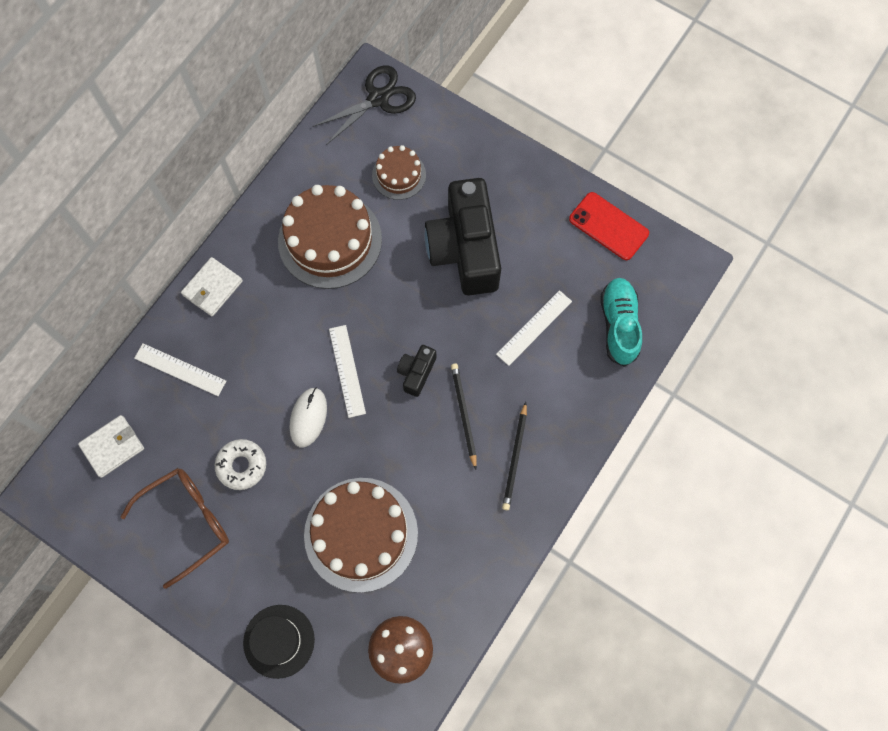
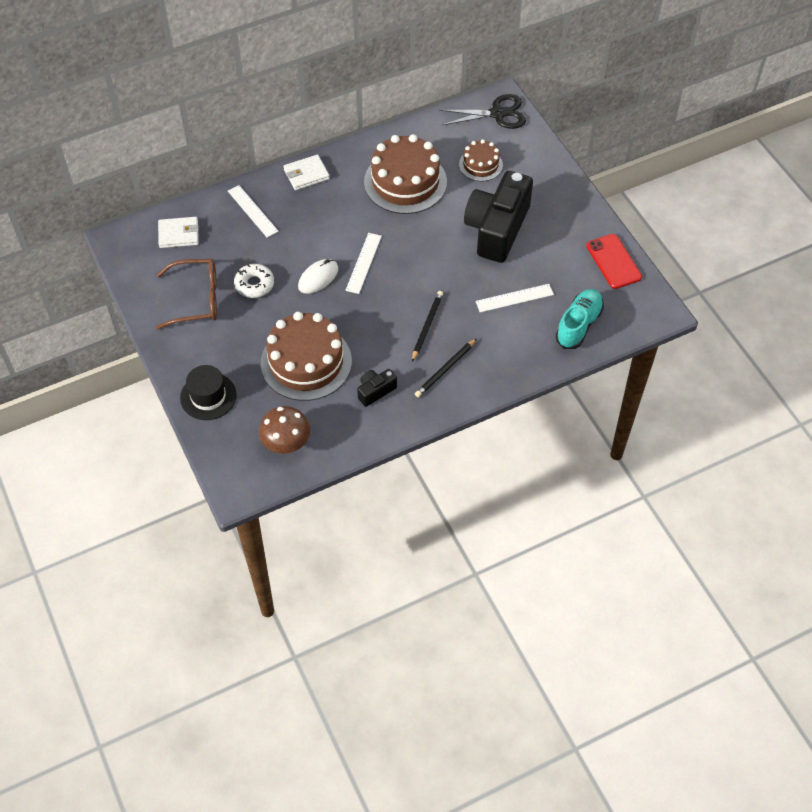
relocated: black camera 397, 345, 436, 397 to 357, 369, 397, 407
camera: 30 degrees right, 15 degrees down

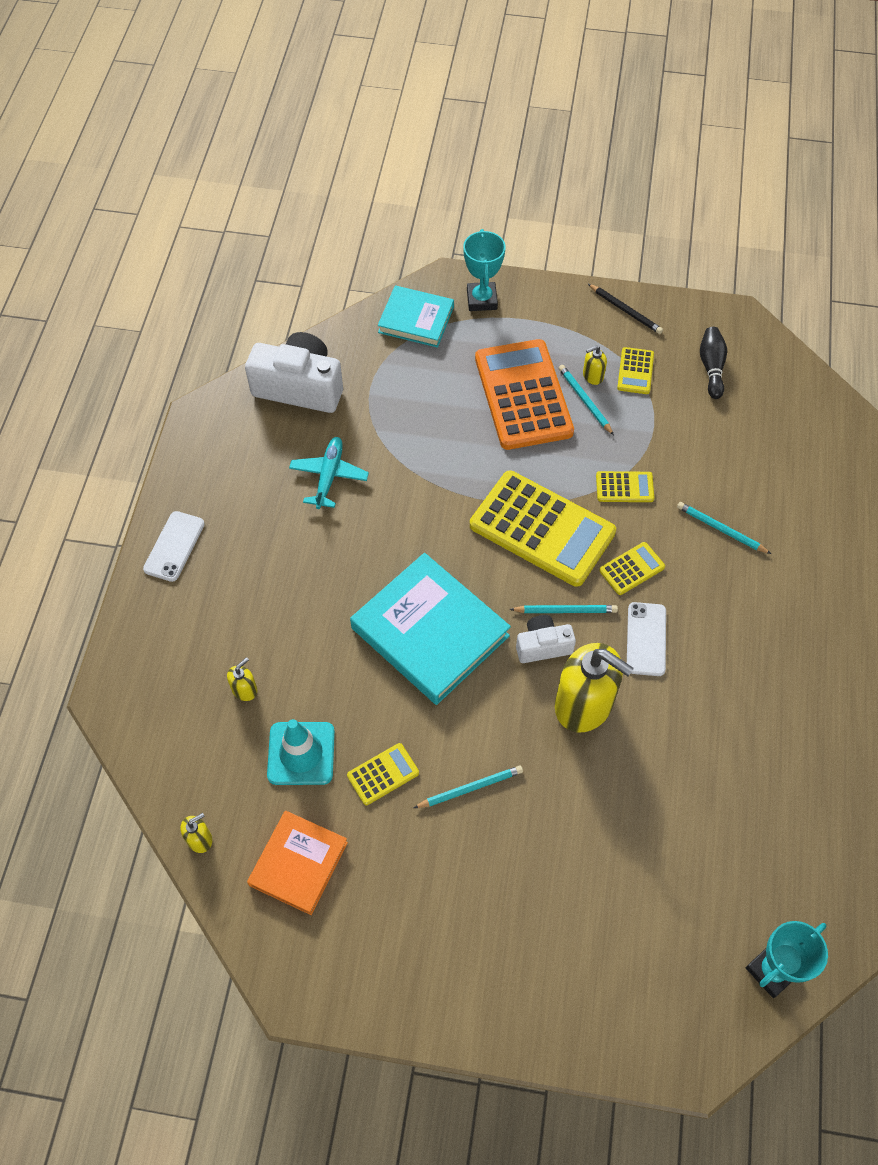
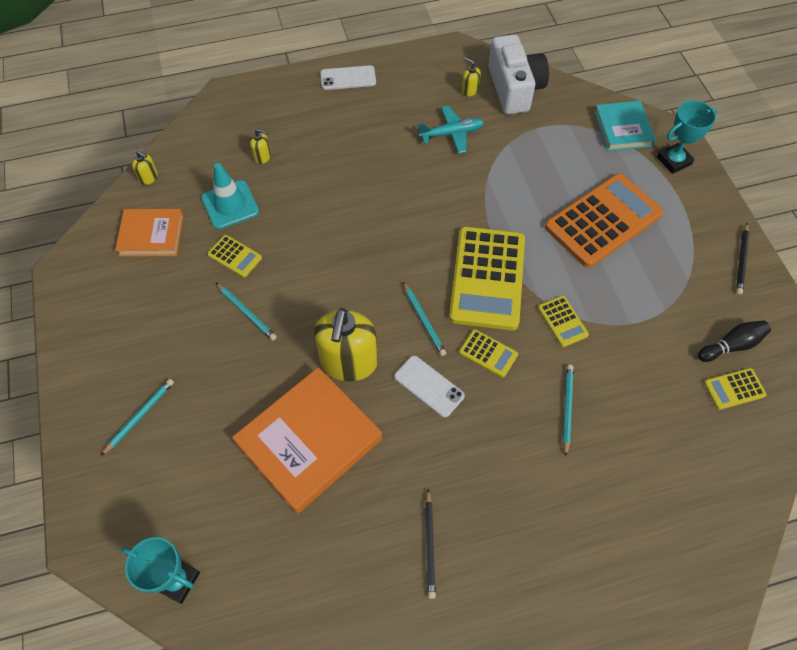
missing: aqua hardback 350, 553, 511, 705; pure white camera 516, 615, 576, 663
appeared: bright orange hardback 232, 367, 382, 514; black lead pencil 425, 489, 436, 599
relocated: yellow soap pump 583, 345, 607, 385 to 461, 57, 481, 97; yellow calculator 617, 347, 654, 394 to 704, 368, 767, 410; aqua lead pencil 559, 365, 614, 435 to 101, 379, 174, 456
spun: pure white mobile phone 627, 602, 666, 676 = 394, 356, 465, 417 60 degrees clockwise
camera: 65 degrees right, 0 degrees up

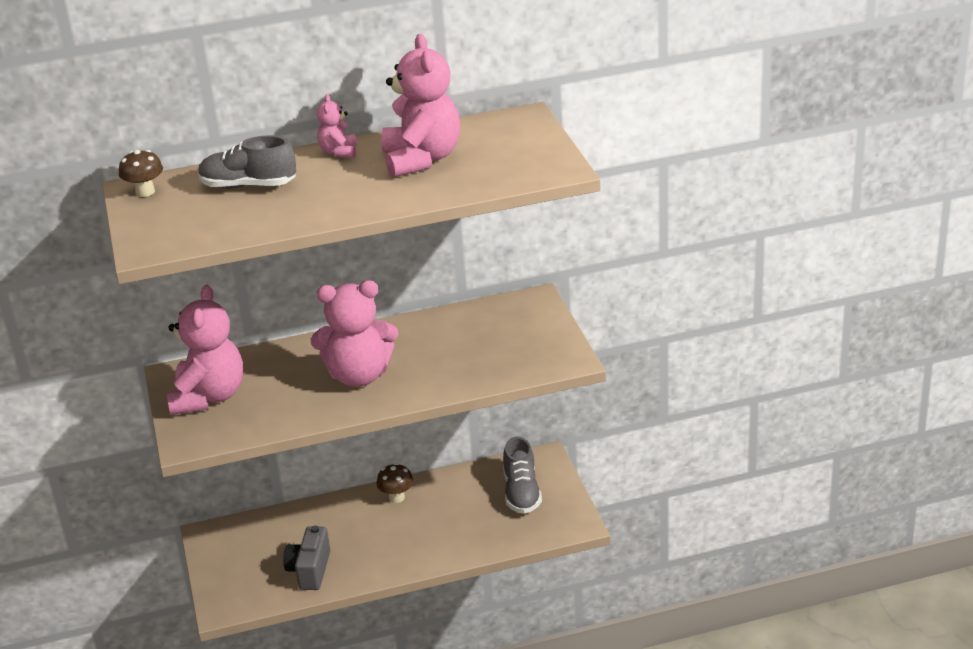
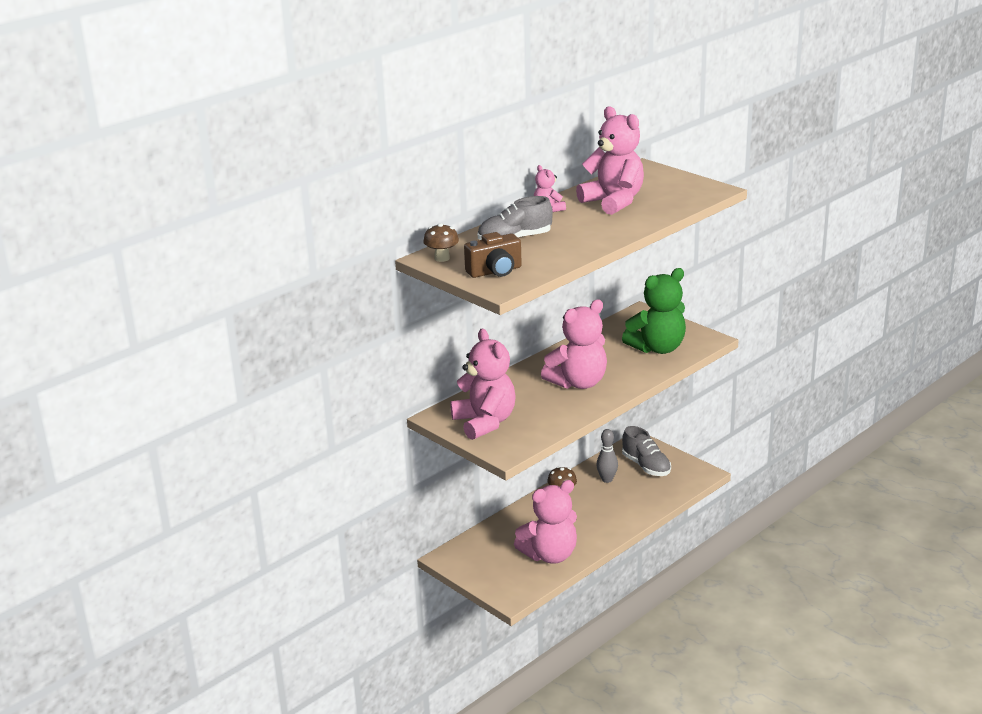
appeared: dark brown camera 464, 232, 522, 278; leaf-green stuffed bear 622, 268, 686, 354; grey bowling pin 596, 429, 618, 483
exchanged: grey camera 283, 526, 330, 590 to rosy stuffed bear 514, 480, 577, 564
camera: 30 degrees left, 5 degrees down

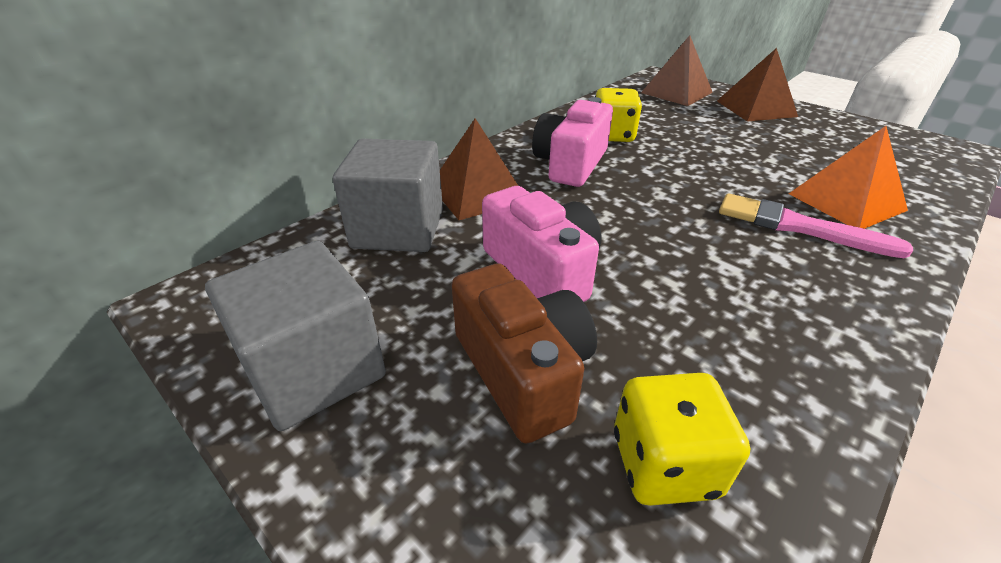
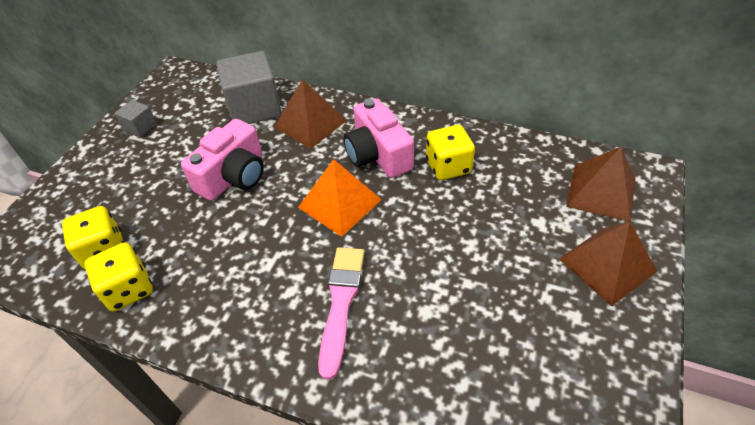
missing: dark brown camera 451, 264, 597, 444
appeared: yellow game die 84, 242, 153, 312
relocated: bright orange pyramid shape 789, 126, 908, 229 to 298, 159, 382, 237
spun: rosy camera 532, 97, 613, 187 = 344, 98, 414, 178 120 degrees counterclockwise
size: grey solid cube 205, 241, 386, 431 = 115, 100, 157, 138 x0.49
camera: 70 degrees right, 10 degrees up

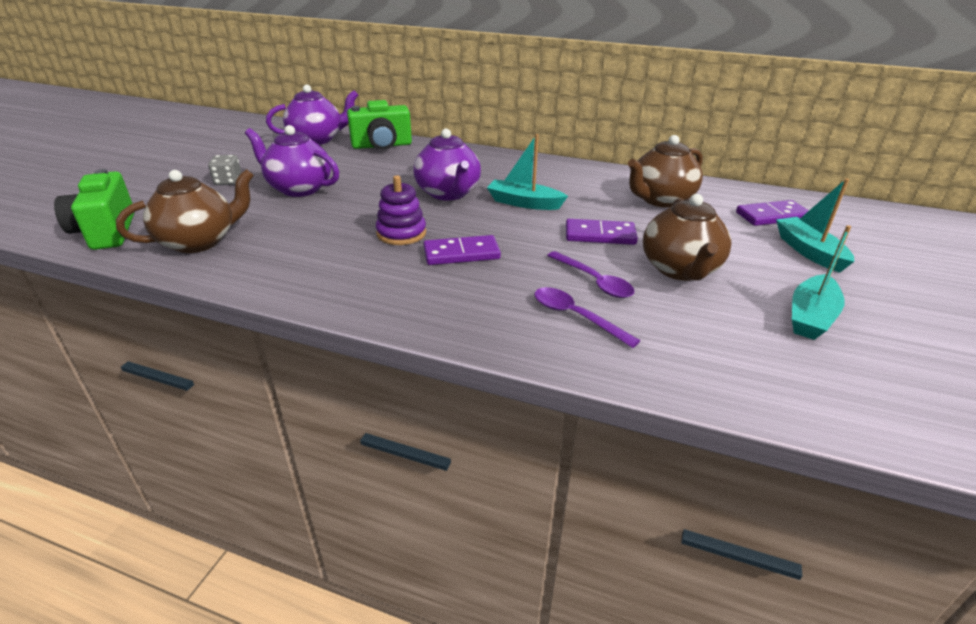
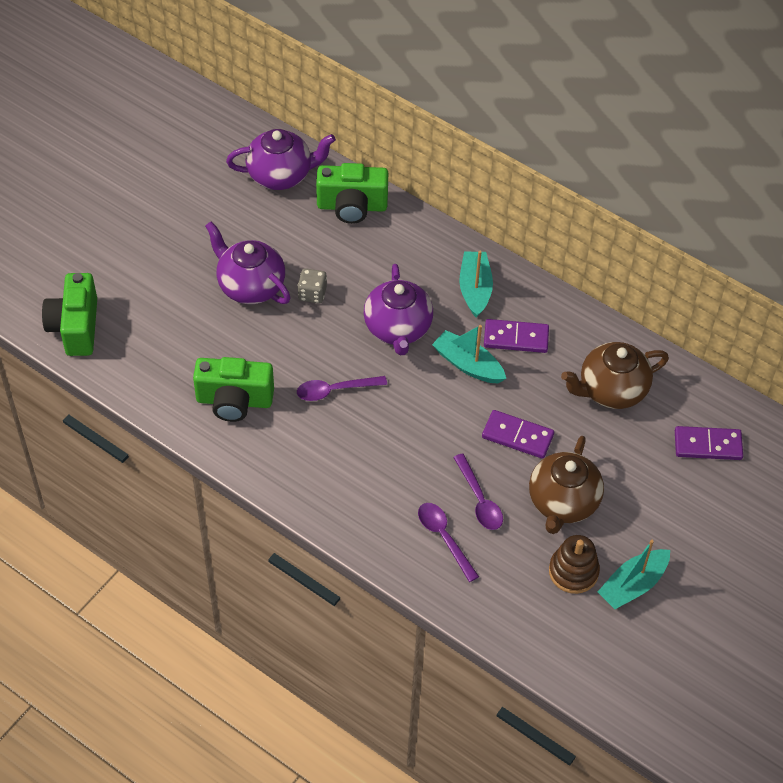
missing: dark brown teapot 116, 169, 254, 253
appeared: leaf-green camera 193, 357, 274, 422; dark brown stacking toy 549, 535, 600, 594
relocated: grey game die 208, 155, 242, 185 to 298, 268, 327, 303; aqua boat 776, 179, 854, 273 to 459, 251, 493, 318; royal purple domino 423, 235, 501, 265 to 484, 319, 549, 353
exchanged: royal purple stacking toy 376, 175, 426, 245 to royal purple tablespoon 297, 376, 387, 401
camera: 15 degrees right, 20 degrees up

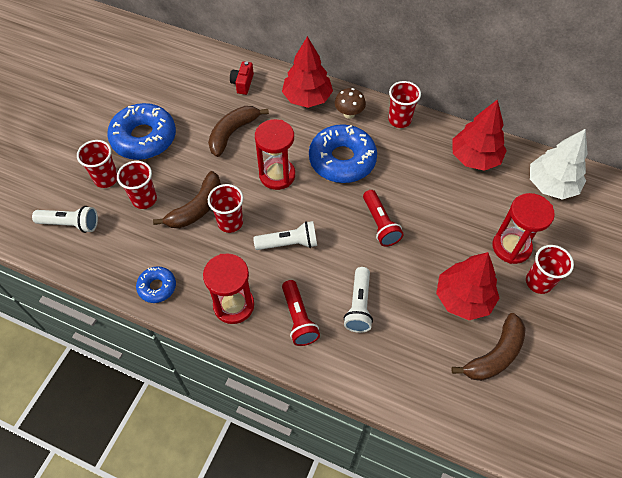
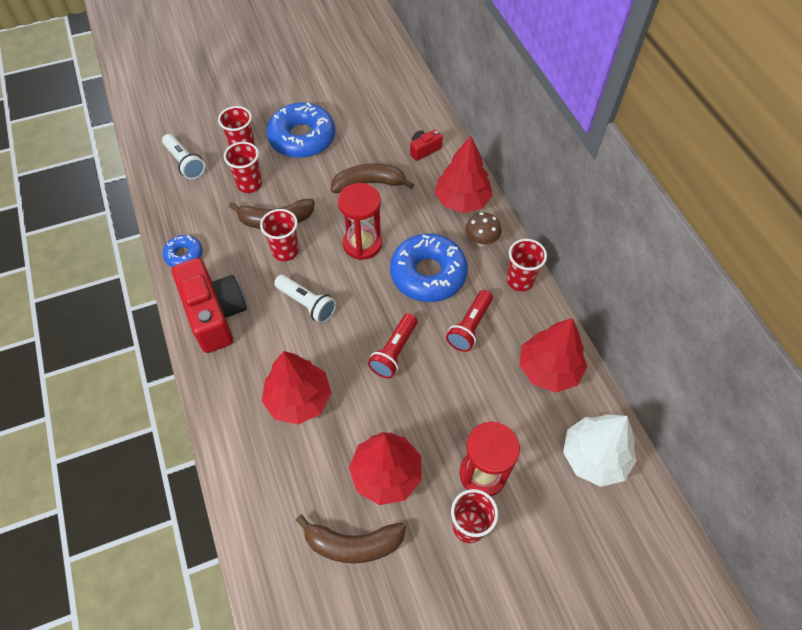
relocated: scarlet torch 282, 280, 320, 346 to 446, 290, 493, 352
exchanged: scarlet hourglass 203, 253, 254, 324 to scarlet camera 172, 258, 247, 353; pure white torch 344, 267, 373, 333 to scarlet fir tree 262, 351, 331, 425
camera: 45 degrees right, 0 degrees up

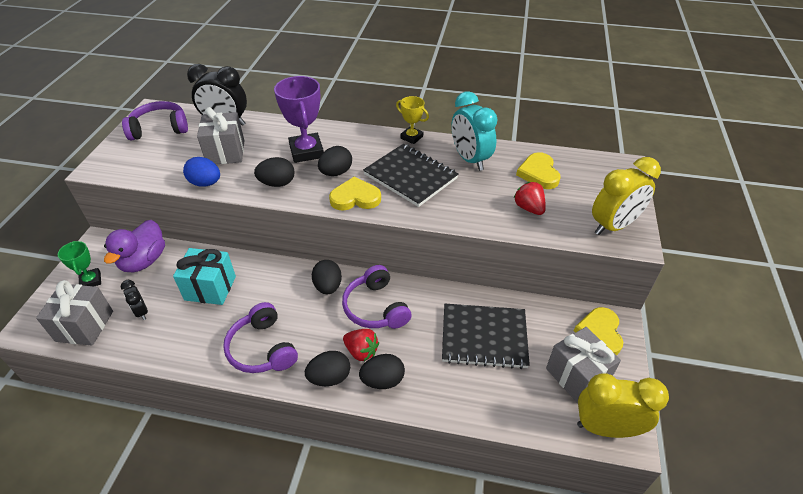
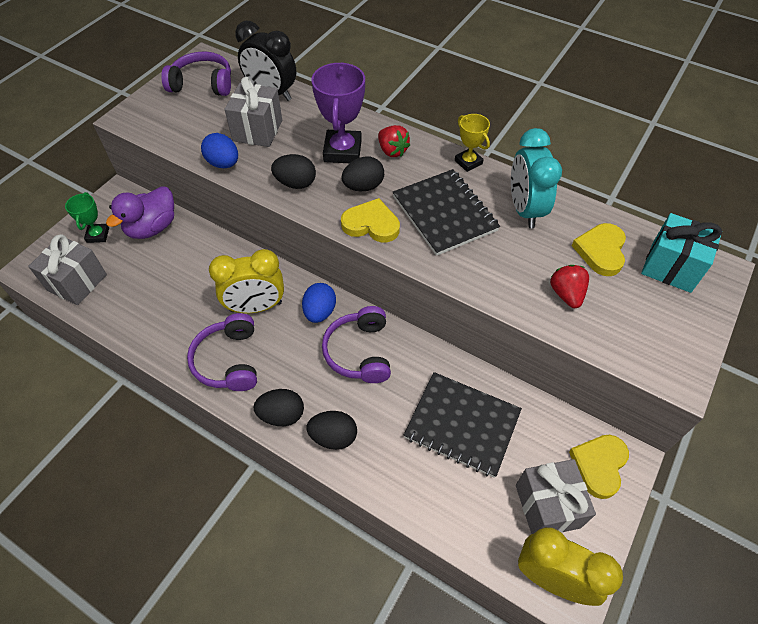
missing: black alarm clock 121, 280, 148, 320
relocated: yellow alarm clock 592, 157, 661, 235 to 209, 249, 284, 313; aqua present 173, 248, 236, 305 to 641, 213, 722, 293; scarlet strawberry 343, 329, 379, 361 to 378, 125, 410, 157
colour: black toy egg 312, 260, 342, 294 to blue toy egg 302, 283, 336, 323
camera: 20 degrees right, 10 degrees up

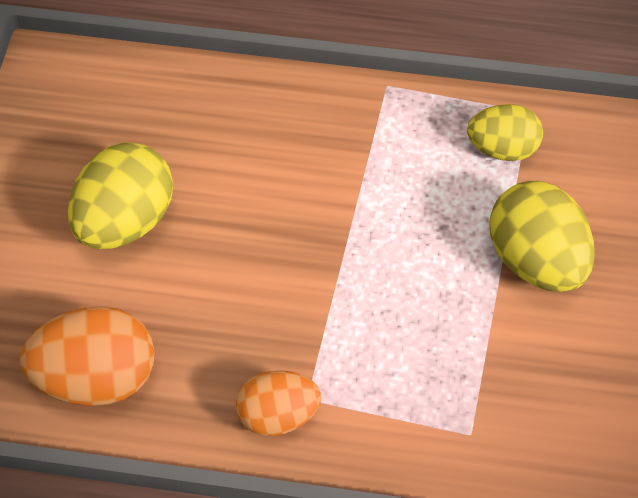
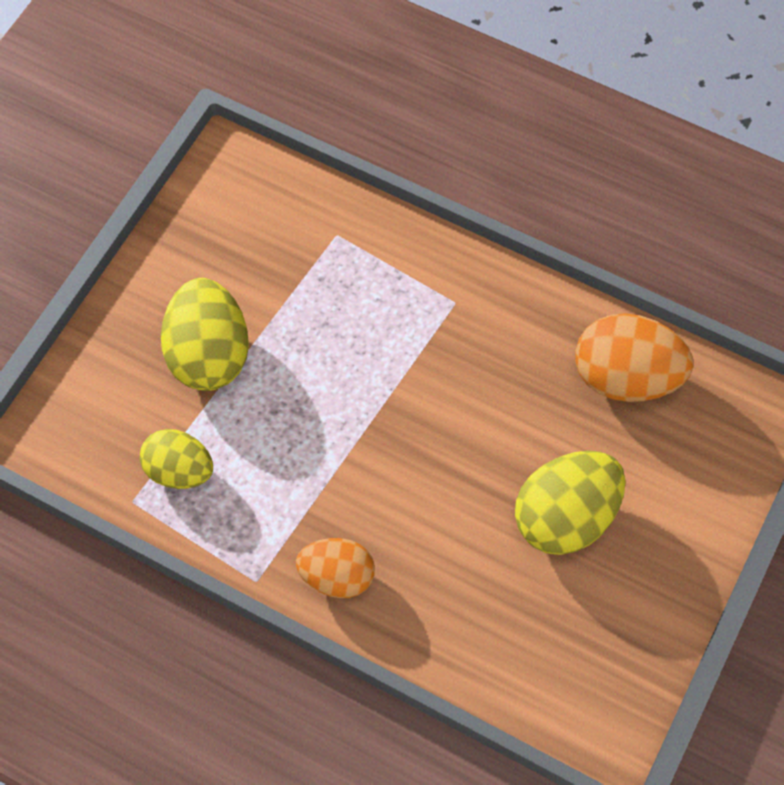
relocated: bright orange toy egg 236, 370, 321, 436 to 296, 538, 375, 598
camera: 160 degrees left, 5 degrees up

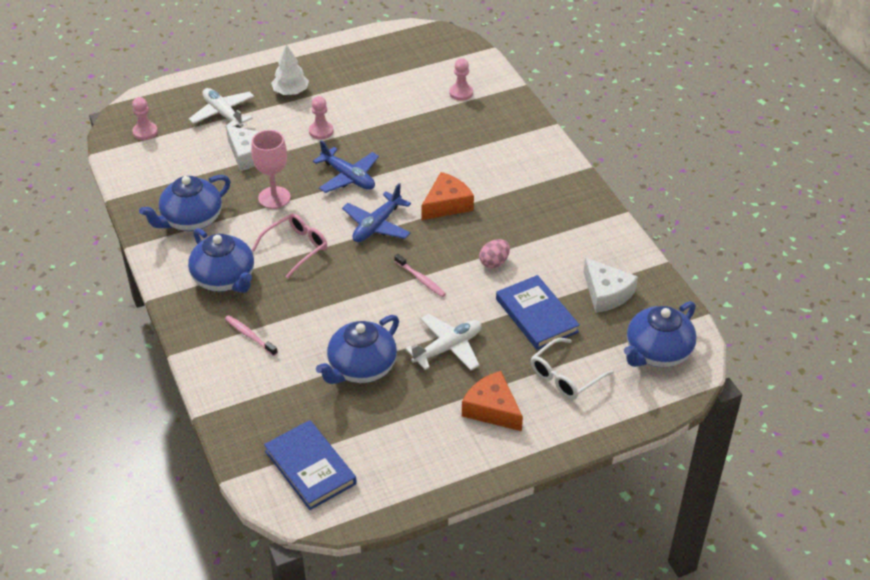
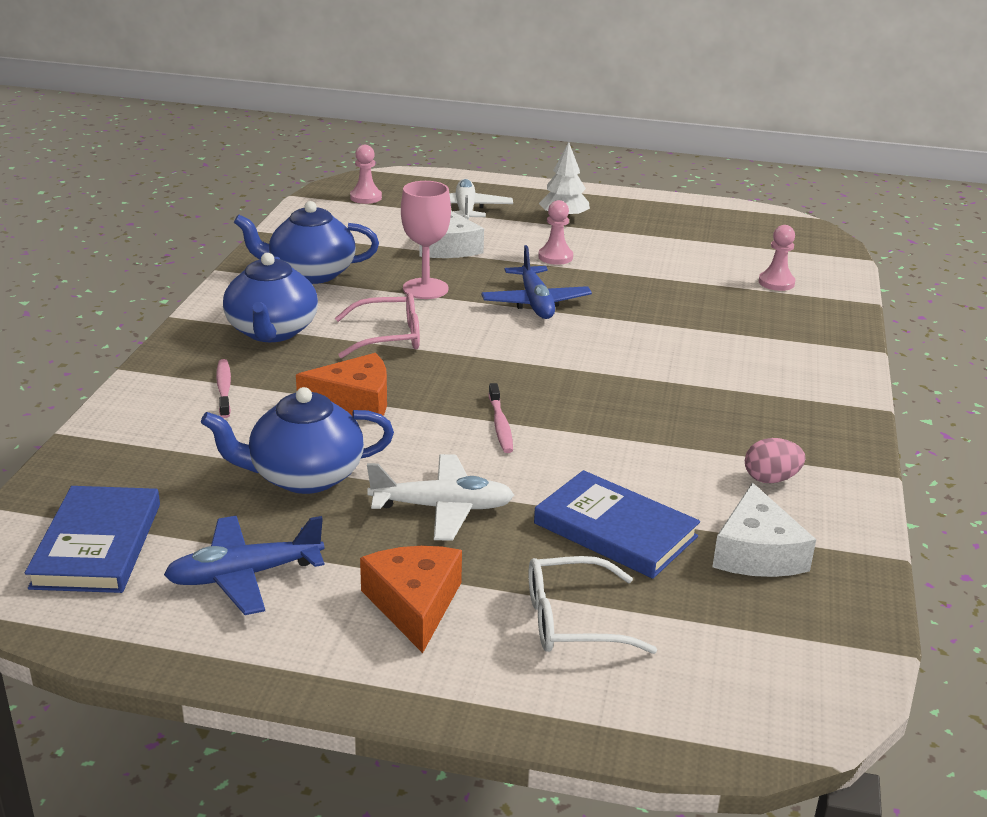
missing: blue teapot 624, 301, 697, 367
relocated: bright orange piece of cheese 421, 172, 474, 220 to 296, 353, 387, 416; blue aeroplane 342, 183, 411, 242 to 164, 516, 324, 615; rosy toy egg 479, 239, 510, 268 to 745, 438, 805, 484
spun: blue hardback 496, 275, 580, 350 = 534, 470, 700, 579 60 degrees counterclockwise
camera: 35 degrees right, 15 degrees down

